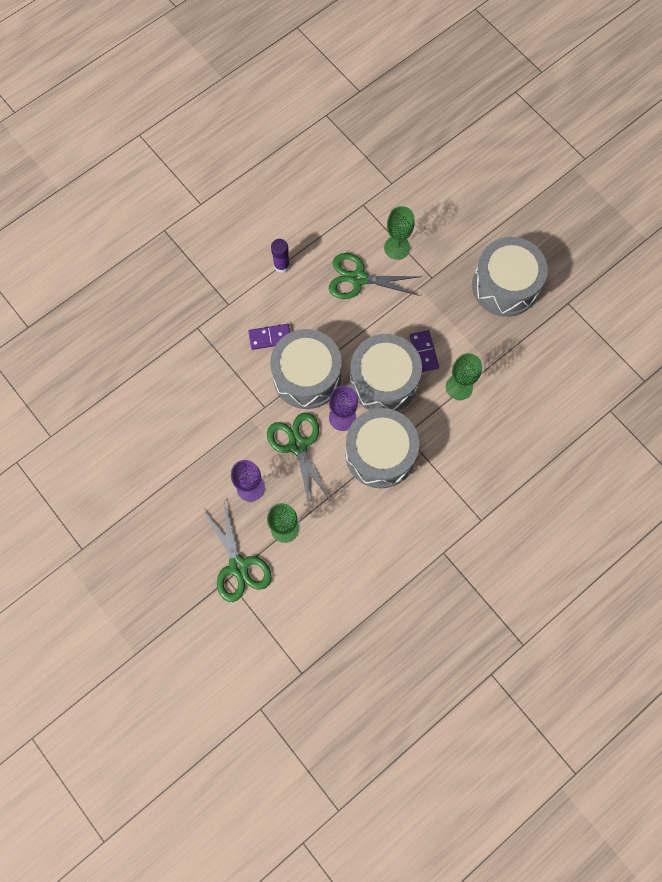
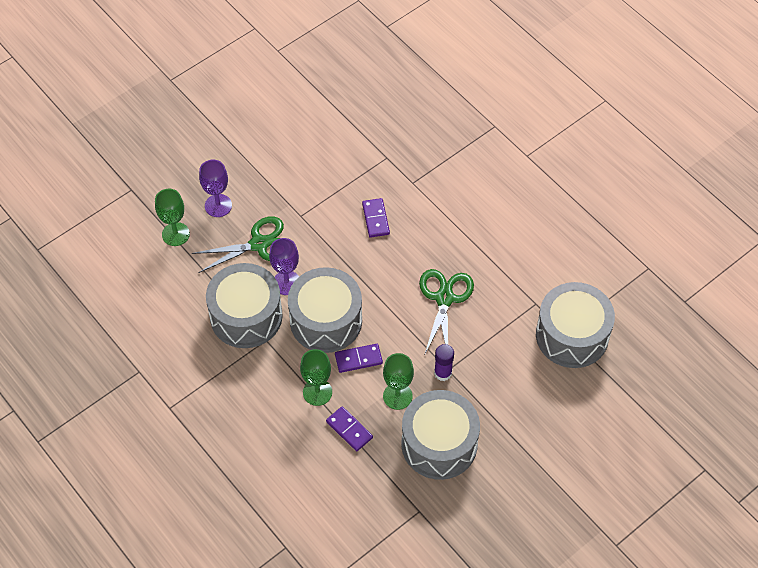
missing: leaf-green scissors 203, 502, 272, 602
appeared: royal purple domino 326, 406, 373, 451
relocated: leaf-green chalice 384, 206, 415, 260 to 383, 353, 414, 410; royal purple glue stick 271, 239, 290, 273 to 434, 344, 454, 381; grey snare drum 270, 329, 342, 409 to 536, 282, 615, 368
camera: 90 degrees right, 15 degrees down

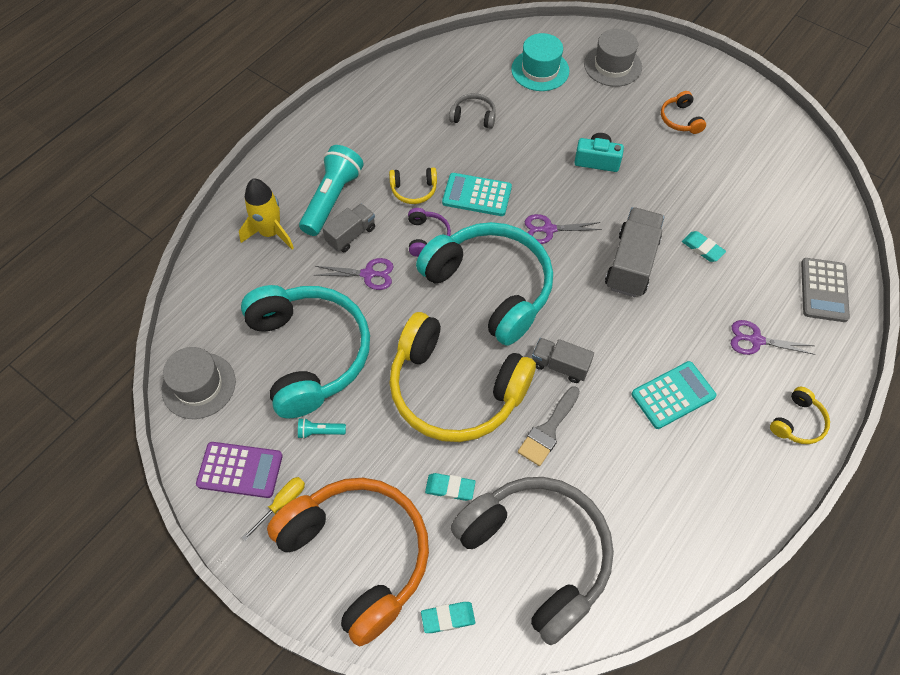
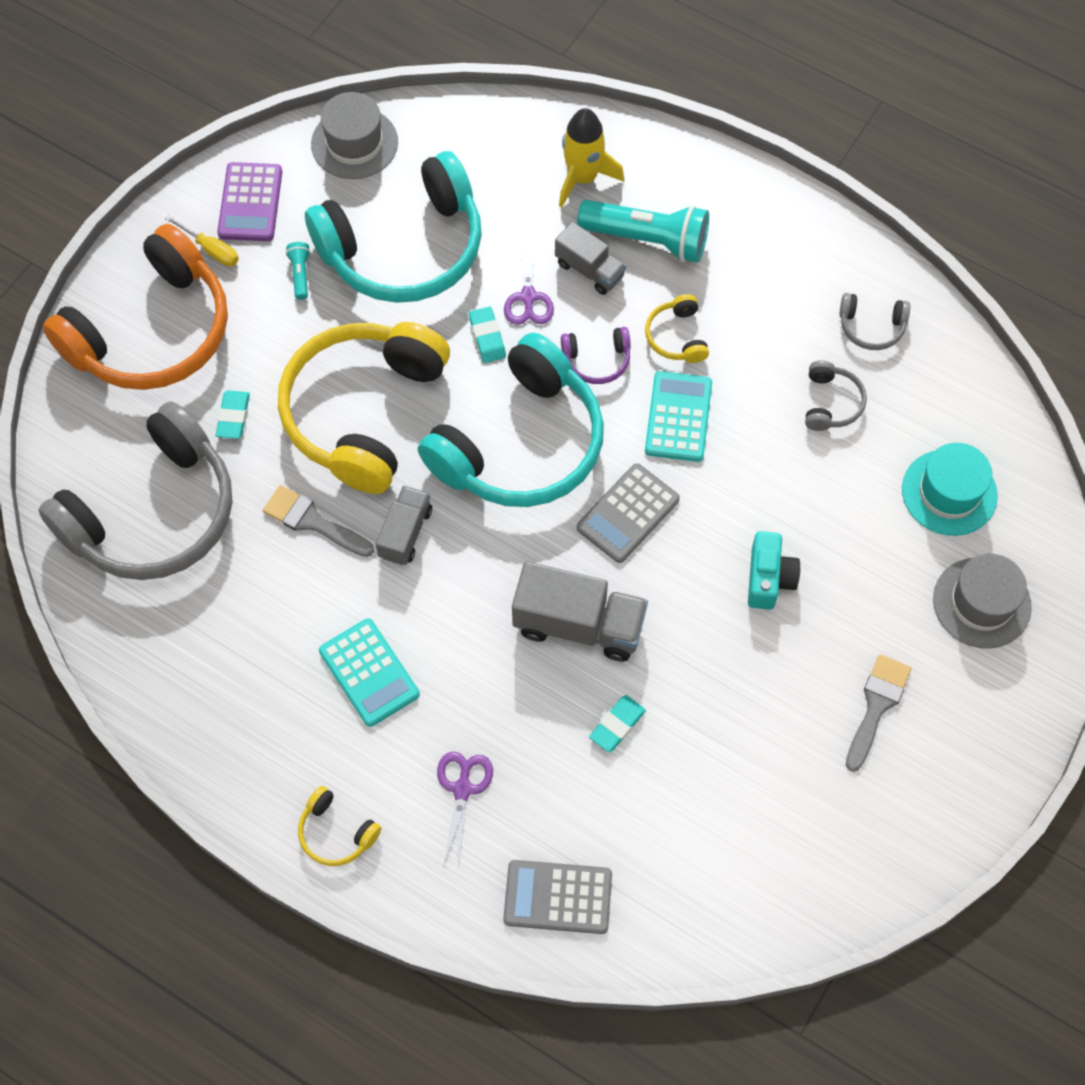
appeared: grey headset 840, 293, 910, 350
relocated: aqua pencil eraser 421, 602, 475, 633 to 469, 307, 506, 363
exchanged: bright orange headset 661, 91, 706, 134 to grey brush 846, 654, 911, 772; royal purple scissors 525, 214, 602, 244 to grey calculator 577, 463, 680, 563
camera: 85 degrees right, 5 degrees up

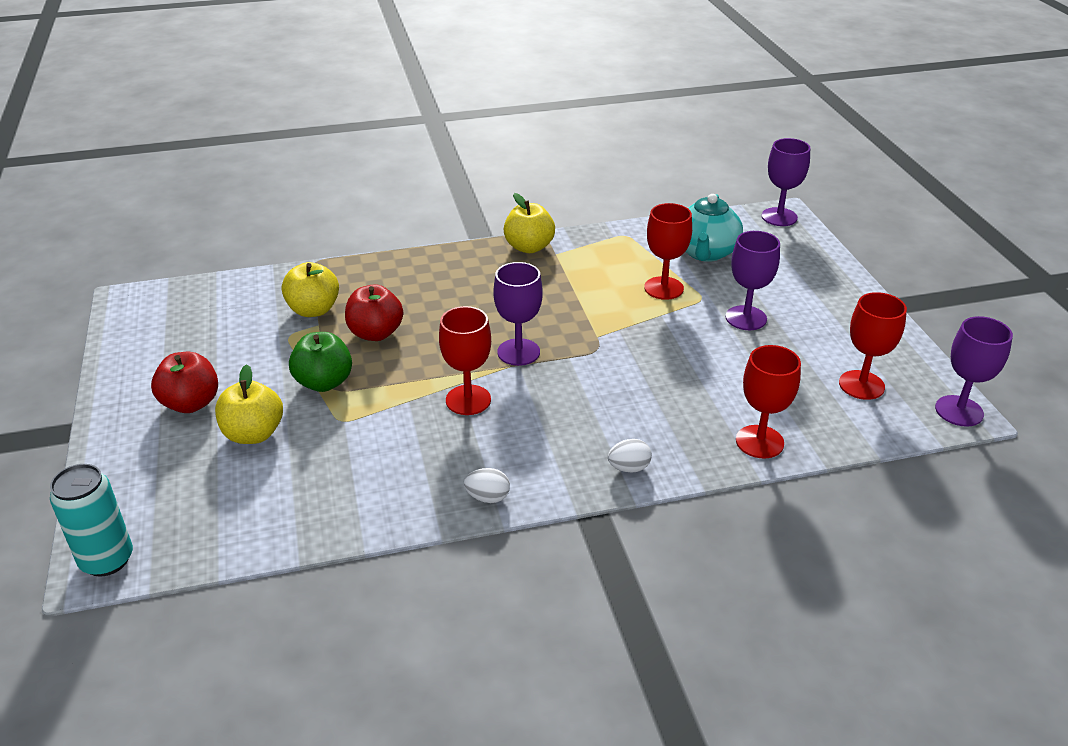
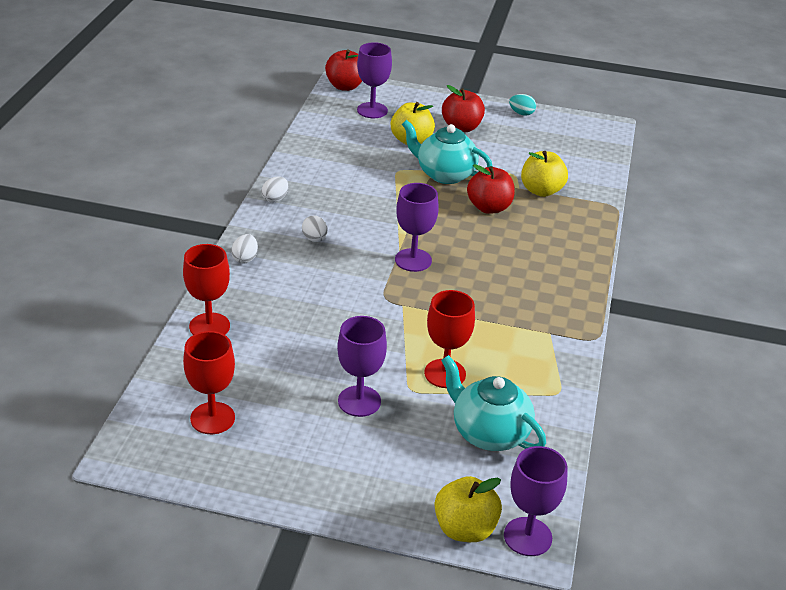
missing: scarlet chalice 439, 306, 491, 415
appeared: aqua toy egg 509, 94, 536, 116; pure white toy egg 302, 216, 328, 242
relocated: yellow apple fruit 504, 193, 555, 253 to 435, 476, 502, 542; royal purple chalice 935, 316, 1013, 427 to 357, 42, 392, 118
exchanged: leaf-green apple fruit 289, 332, 352, 392 to aqua teapot 402, 120, 492, 184; aqua tin 50, 464, 133, 577 to scarlet apple fruit 325, 49, 362, 91
camera: 115 degrees right, 0 degrees up

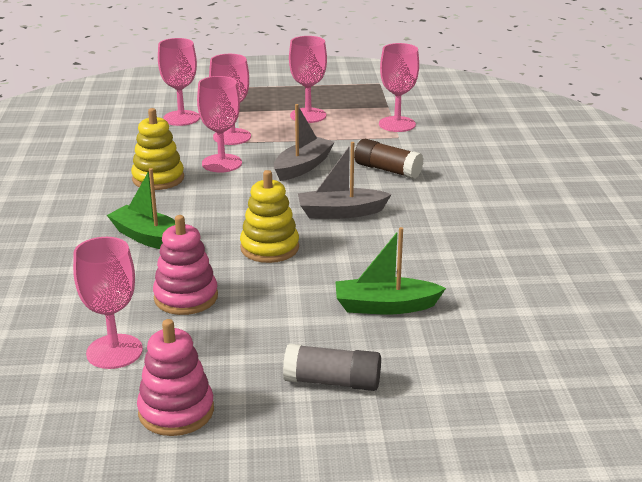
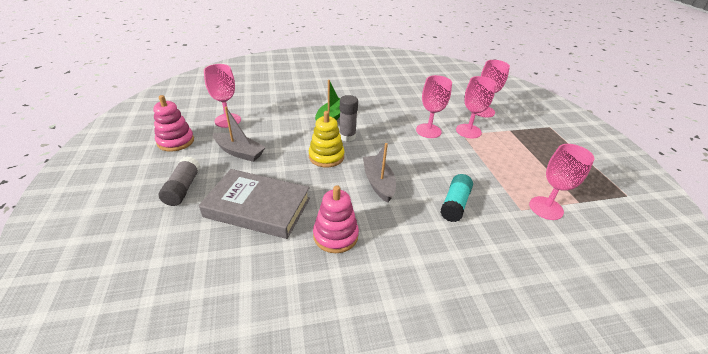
missing: rosy chalice 289, 36, 327, 123; yellow stacking toy 131, 108, 184, 190
appeared: grey glue stick 339, 95, 358, 142
relocated: grey boat 274, 104, 335, 181 to 212, 107, 266, 162; rosy stacking toy 153, 215, 218, 315 to 313, 185, 359, 253
exchanged: leaf-green boat 335, 227, 446, 314 to grey hardback 199, 169, 310, 239
colour: dark brown glue stick 354, 139, 424, 179 to aqua glue stick 440, 174, 473, 222
camera: 80 degrees right, 10 degrees up

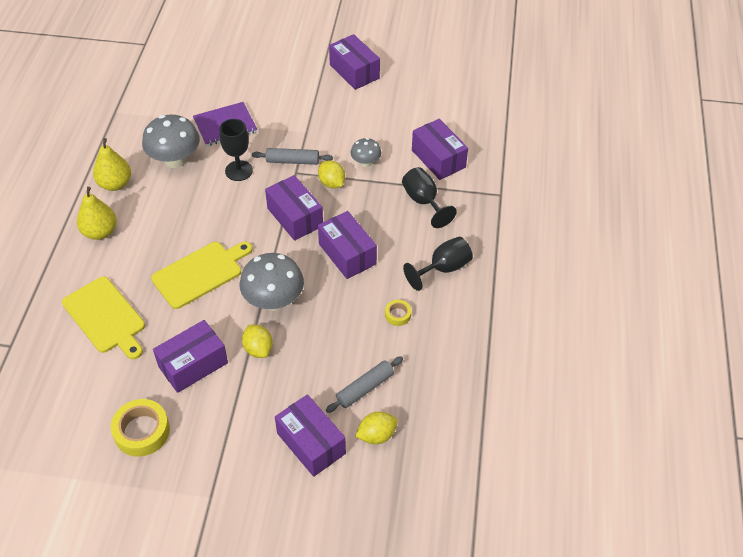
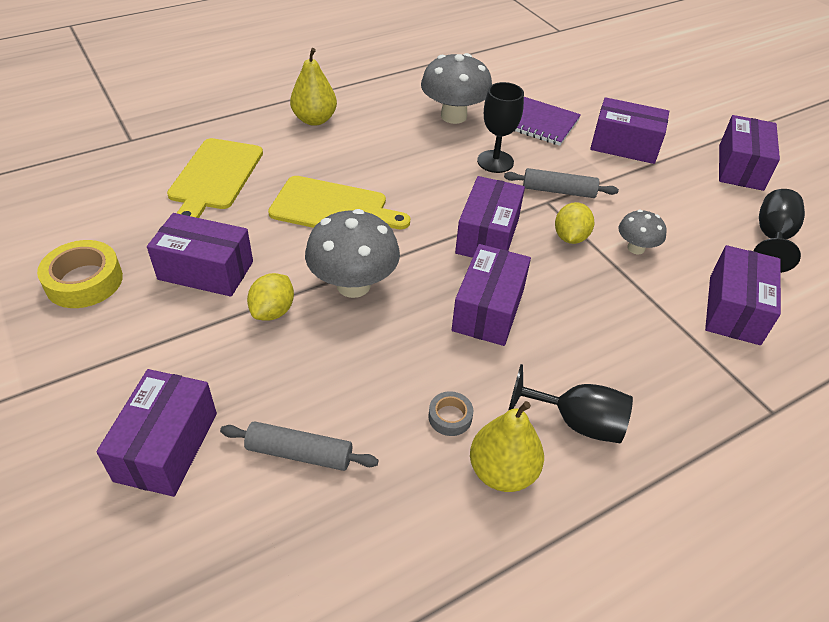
missing: yellow toy lemon 355, 412, 398, 444
appeared: royal purple parcel 590, 97, 669, 164
relocated: yellow pear 93, 138, 131, 191 to 470, 401, 544, 492; black chalice 402, 167, 457, 228 to 754, 189, 805, 273
colour: yellow sticky tape 385, 300, 411, 326 to grey sticky tape 428, 391, 473, 436
spun: grey rolling pin 252, 148, 333, 165 = 504, 168, 619, 198 45 degrees counterclockwise
camera: 50 degrees right, 5 degrees down

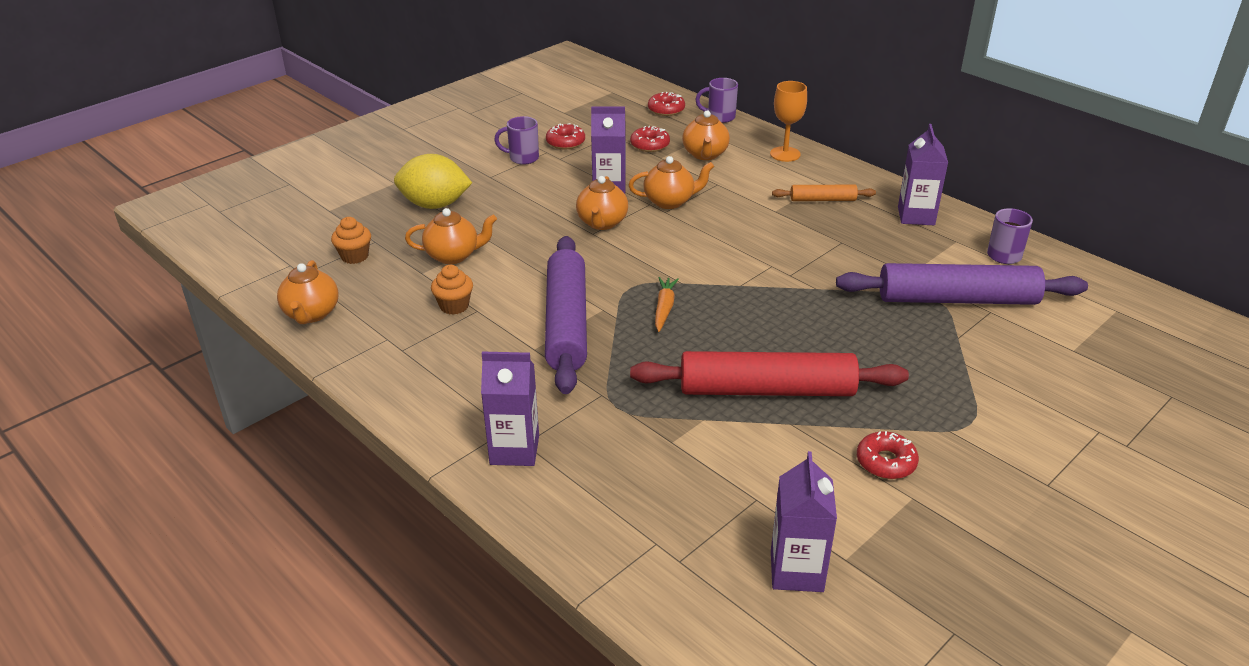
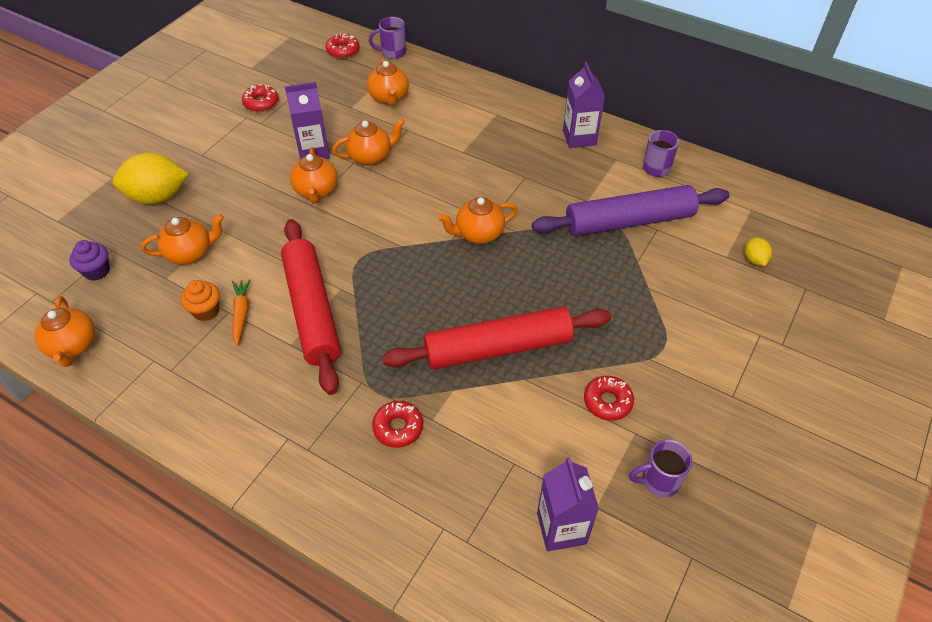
missing: bright orange chalice 770, 81, 807, 162; bright orange rolling pin 772, 185, 876, 201; royal purple juice carton 481, 352, 539, 466
appeared: bright orange teapot 438, 197, 517, 244; yellow toy lemon 745, 238, 772, 266
relocated: royal purple tea mug 494, 116, 539, 165 to 629, 440, 692, 498; scarlet glazed donut 630, 126, 670, 152 to 372, 401, 423, 448; bright orange carrot 655, 277, 679, 332 to 232, 279, 251, 346
colour: bright orange cupcake 331, 217, 371, 264 to royal purple cupcake 69, 240, 110, 281; royal purple rolling pin 545, 236, 587, 394 to scarlet rolling pin 281, 219, 341, 395
camera: 15 degrees left, 15 degrees up

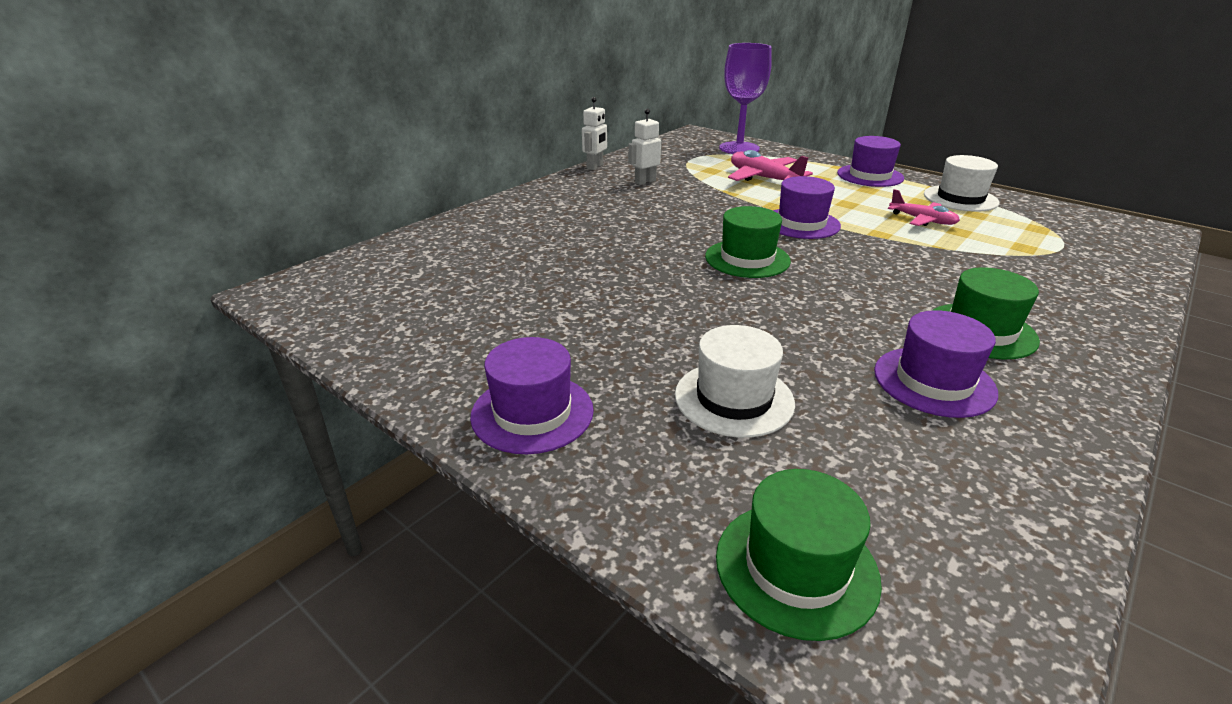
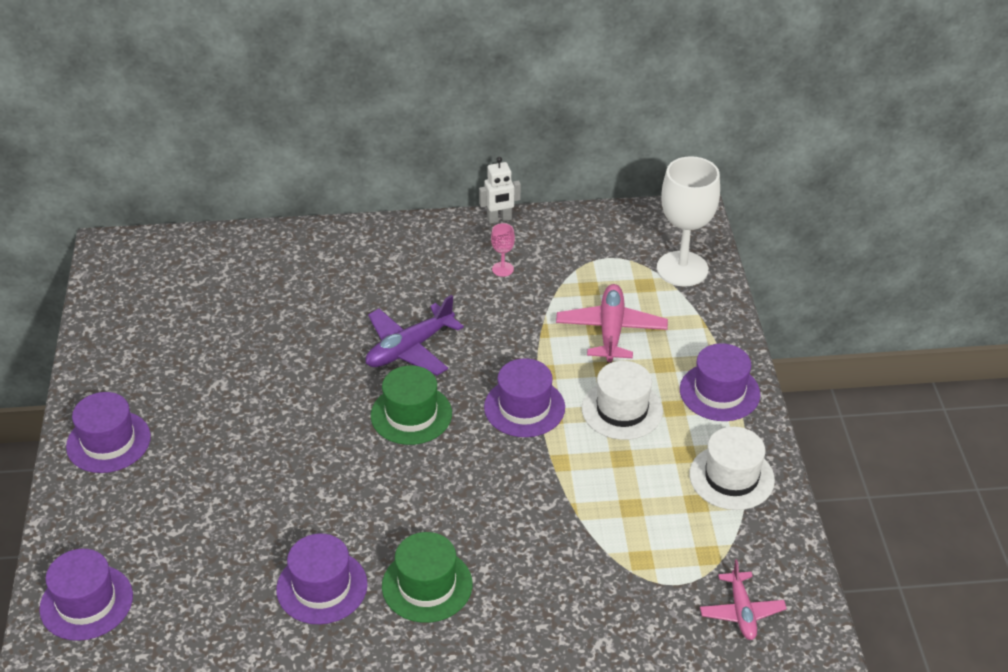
appeared: royal purple aeroplane 366, 295, 464, 375
relocated: rosy aeroplane 888, 189, 960, 226 to 700, 559, 787, 640; pure white tall hat 675, 325, 795, 438 to 582, 361, 663, 440
exchanged: pure white robot 628, 109, 662, 185 to rosy chalice 491, 223, 515, 277
colour: royal purple chalice 719, 43, 772, 154 to pure white chalice 657, 156, 720, 287; leaf-green tall hat 716, 469, 882, 641 to royal purple tall hat 39, 549, 133, 641
camera: 45 degrees right, 10 degrees up

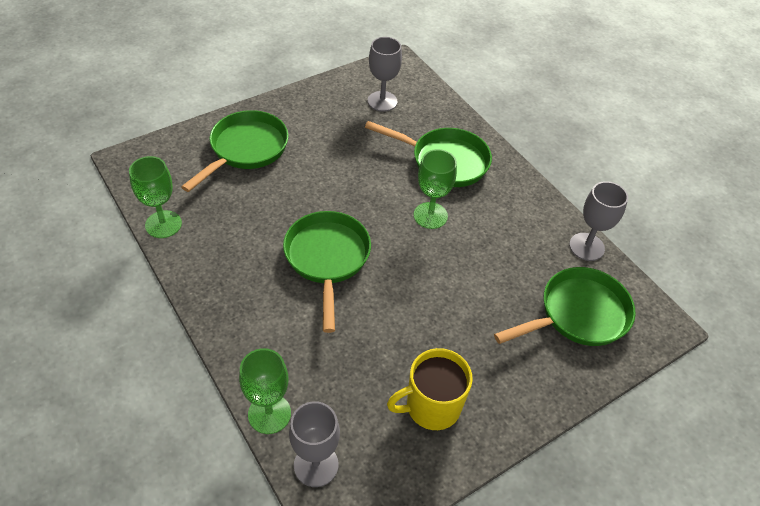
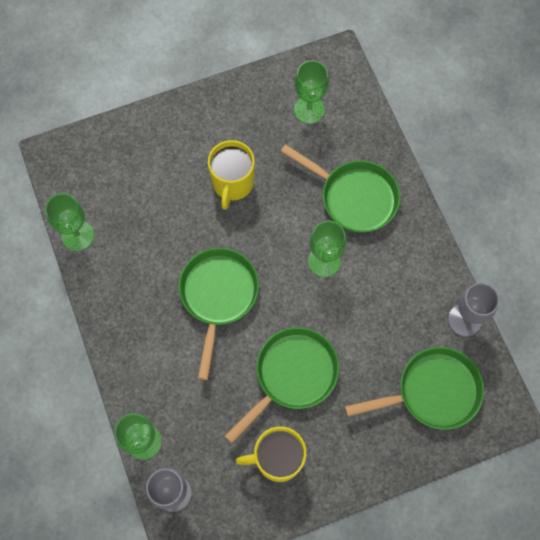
appeared: yellow tea mug 208, 140, 255, 210
relocated: leaf-green frying pan 181, 110, 288, 192 to 224, 327, 339, 444
colour: grey chalice 368, 37, 402, 112 to leaf-green chalice 294, 60, 329, 124
camera: 15 degrees right, 20 degrees up

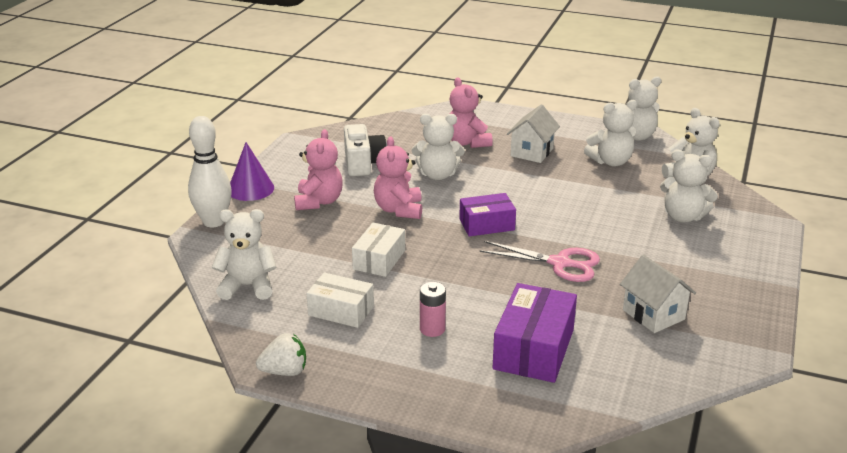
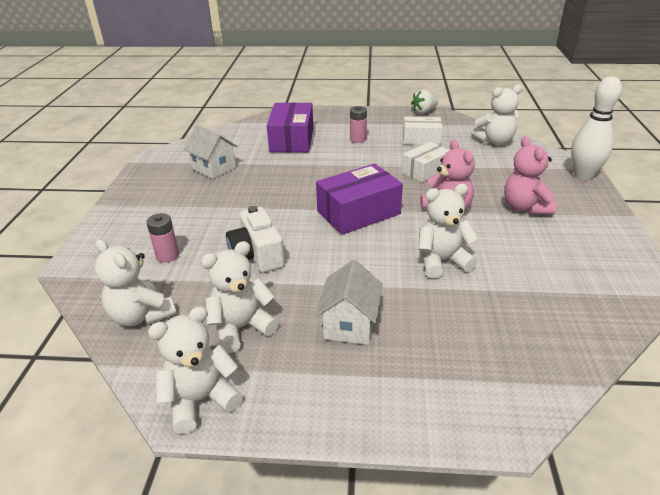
missing: rosy stuffed bear 450, 77, 493, 148; royal purple cone 230, 142, 274, 201; rosy scissors 479, 241, 600, 282
relocated: pure white camera 344, 124, 387, 176 to 226, 206, 285, 273
exchanged: pure white stuffed bear 660, 149, 718, 222 to rosy battery 146, 213, 179, 263
spun: pure white parcel 352, 223, 405, 277 = 401, 142, 450, 182 45 degrees clockwise
size: royal purple parcel 459, 193, 516, 236 = 316, 163, 403, 235 x1.53
camera: 165 degrees right, 5 degrees up

